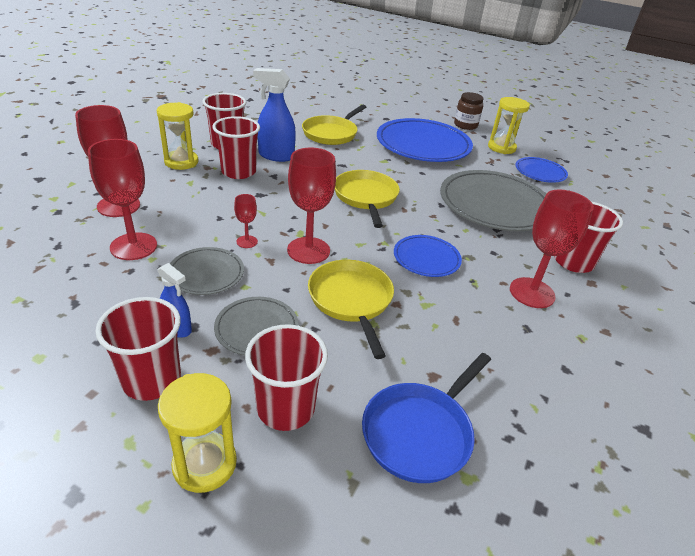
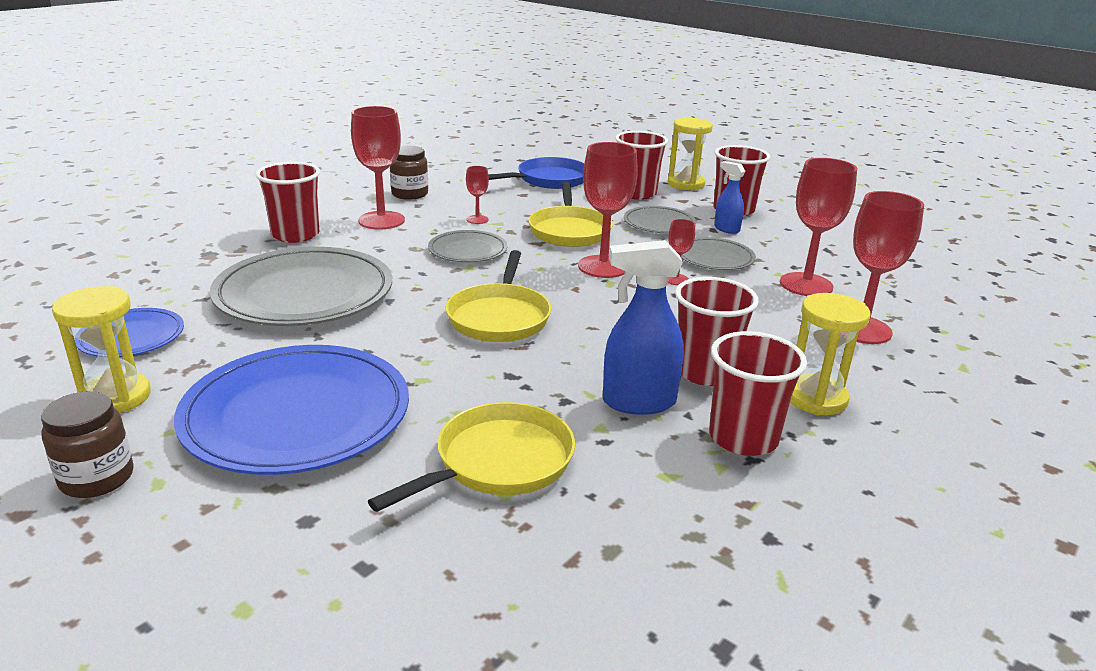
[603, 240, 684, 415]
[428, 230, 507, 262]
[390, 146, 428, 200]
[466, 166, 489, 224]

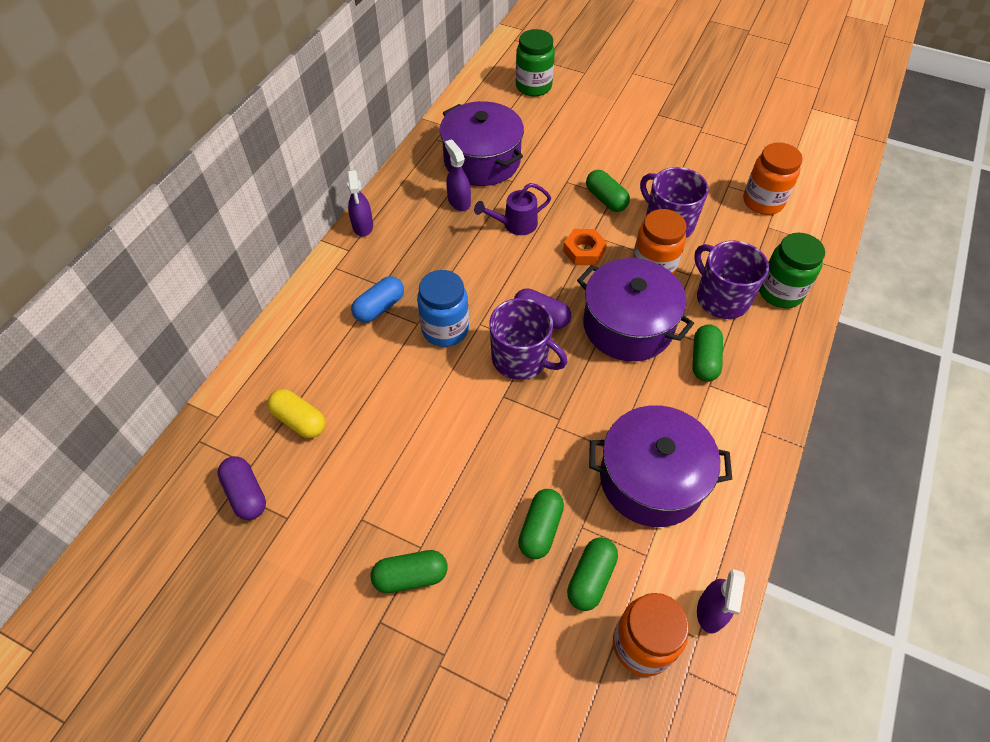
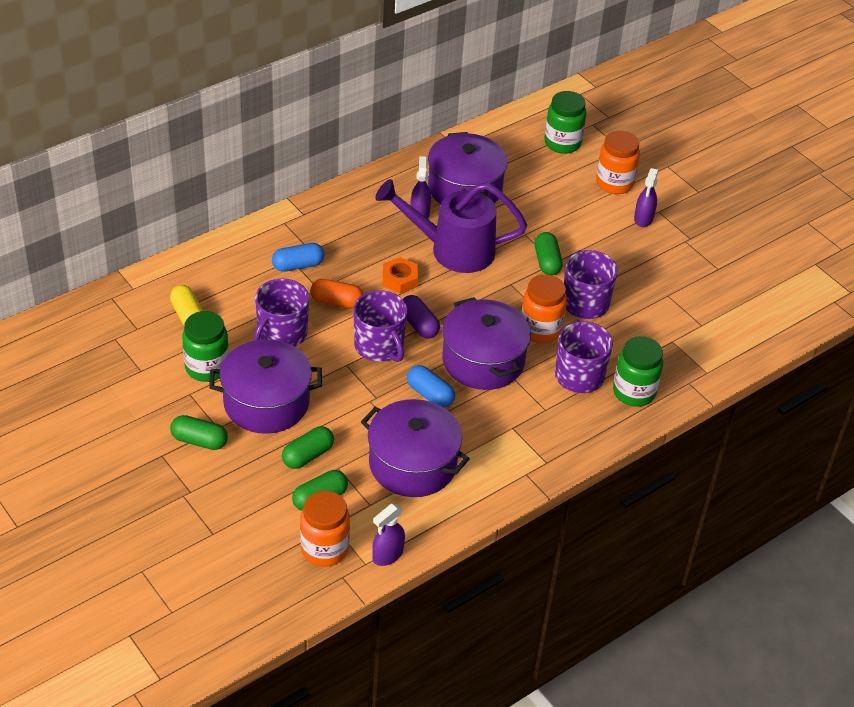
[217, 456, 266, 520] (first image)
[634, 168, 658, 227]
[310, 279, 363, 309]
[375, 179, 527, 273]
[383, 257, 418, 293]
[692, 324, 723, 382] (first image)
[596, 131, 640, 194]
[182, 311, 229, 382]
[209, 339, 322, 434]
[253, 279, 309, 347]
[407, 365, 455, 408]

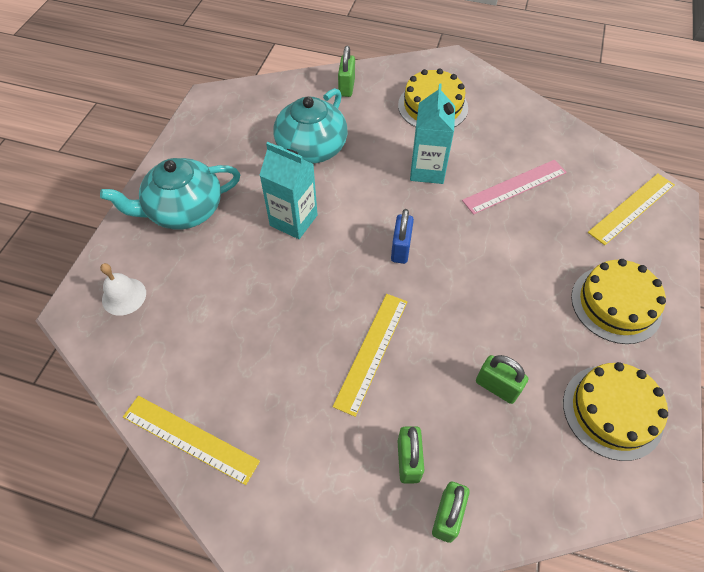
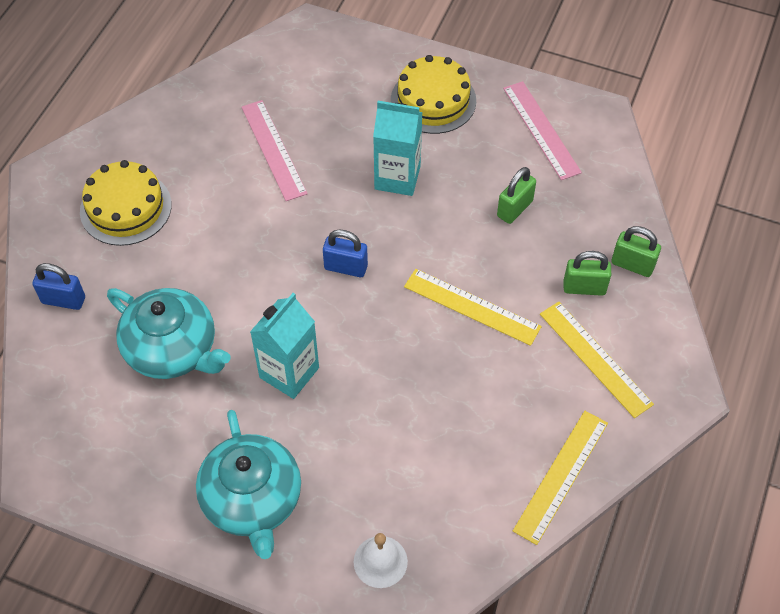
[32, 263, 85, 310]
[373, 101, 423, 196]
[503, 81, 582, 180]
[540, 302, 654, 418]

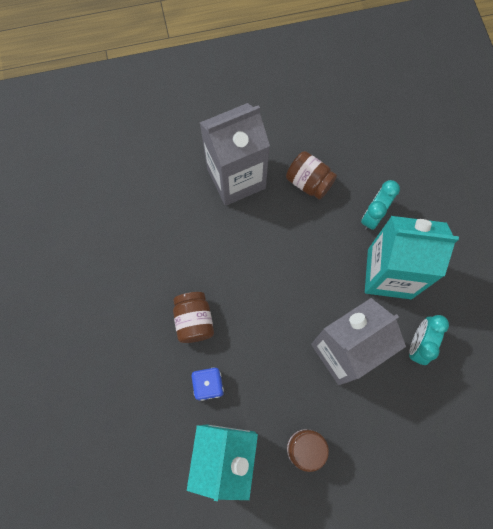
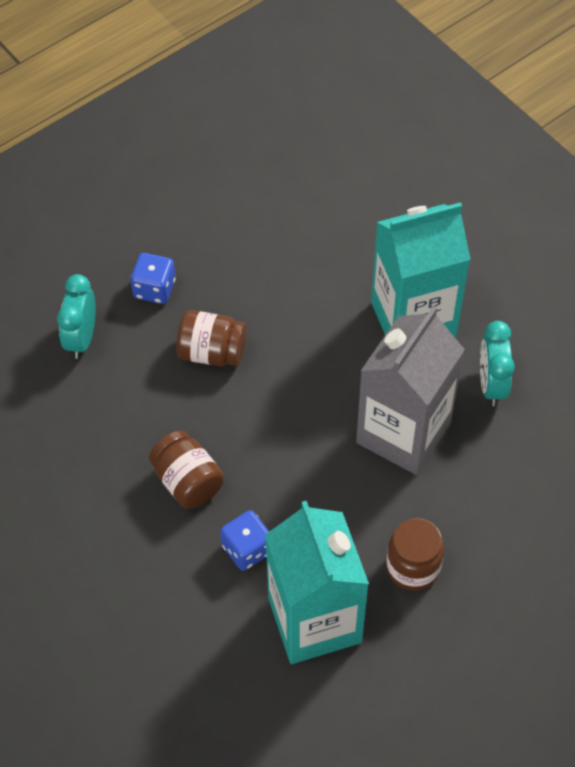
[130, 253, 176, 304]
[177, 310, 247, 366]
[57, 274, 96, 359]

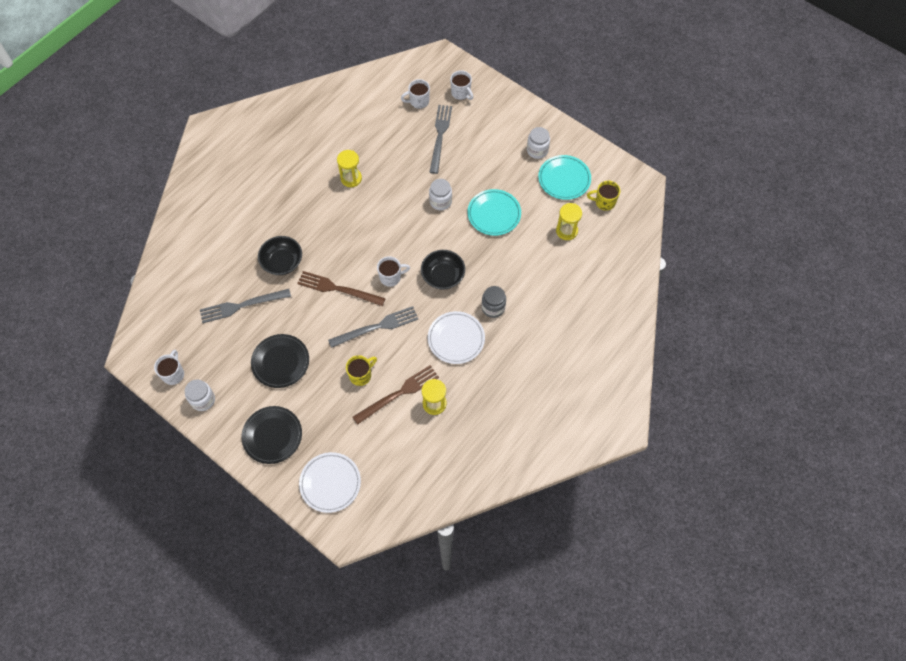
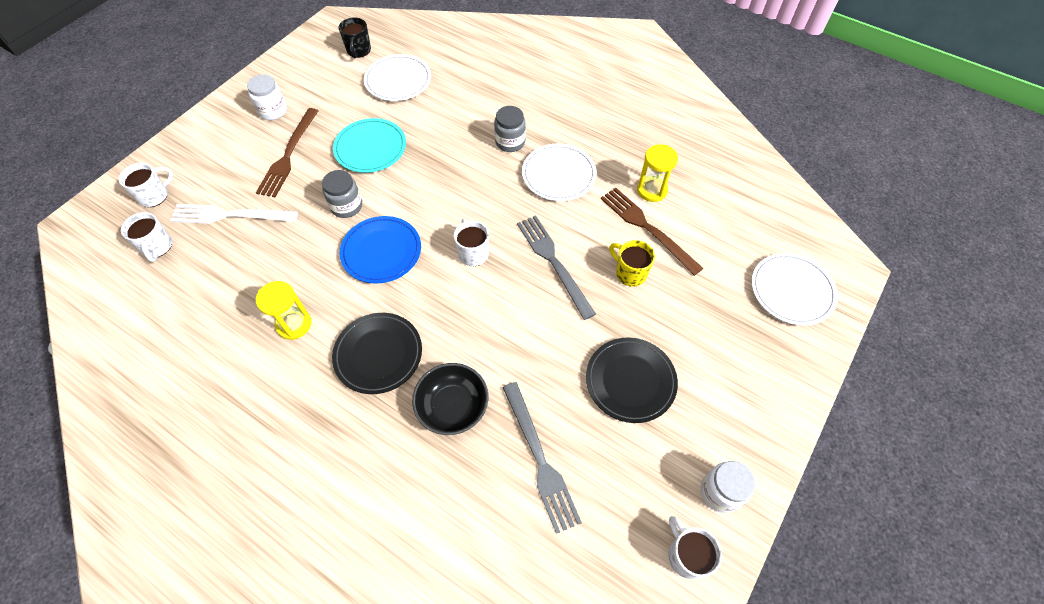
[668, 516, 722, 579]
[332, 313, 422, 394]
[256, 108, 319, 197]
[421, 250, 465, 290] (first image)
[322, 170, 362, 218]
[170, 204, 298, 223]
[538, 155, 591, 200] (first image)
[364, 54, 431, 101]
[339, 17, 371, 59]
[340, 216, 421, 284]

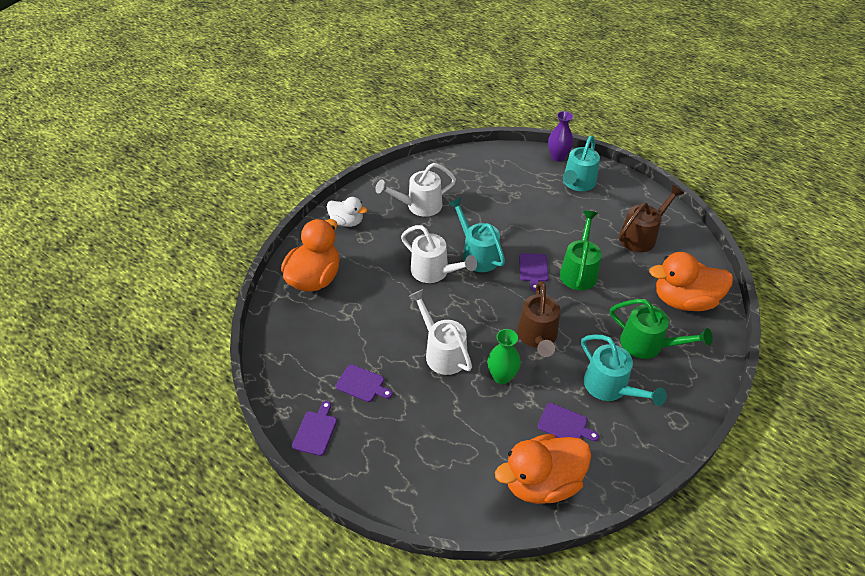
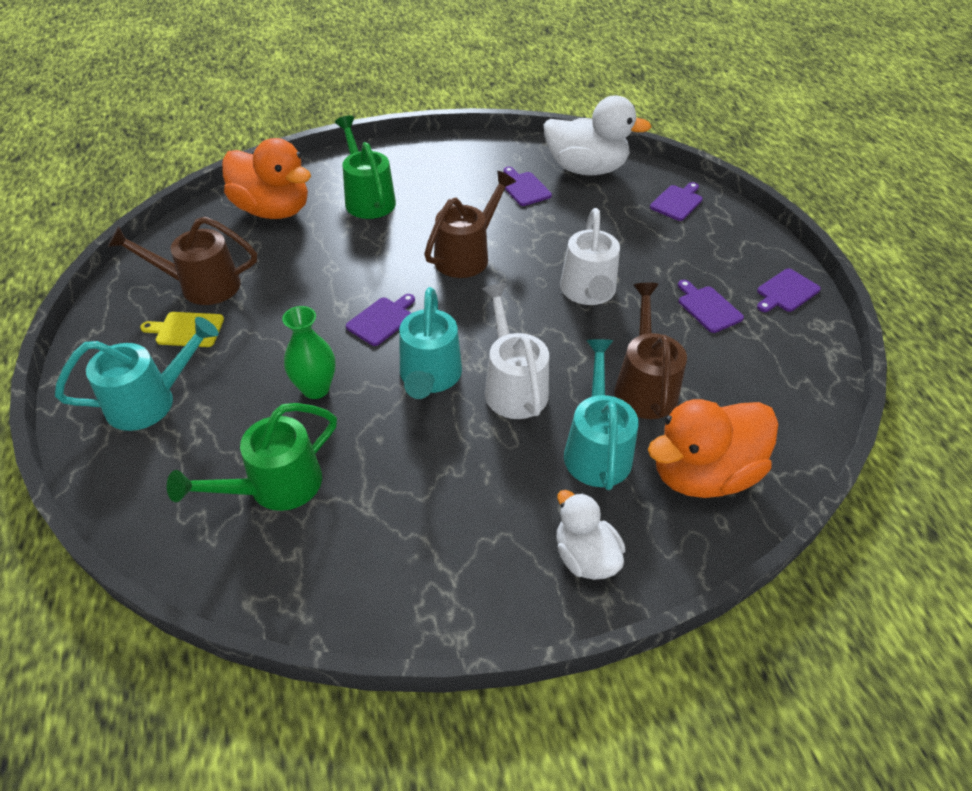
[375, 163, 456, 217] (first image)
[282, 306, 335, 399]
[544, 95, 652, 175]
[548, 111, 573, 162] (first image)
[167, 403, 337, 511]
[564, 339, 639, 490]
[140, 312, 224, 347]
[614, 283, 687, 419]
[650, 182, 703, 221]

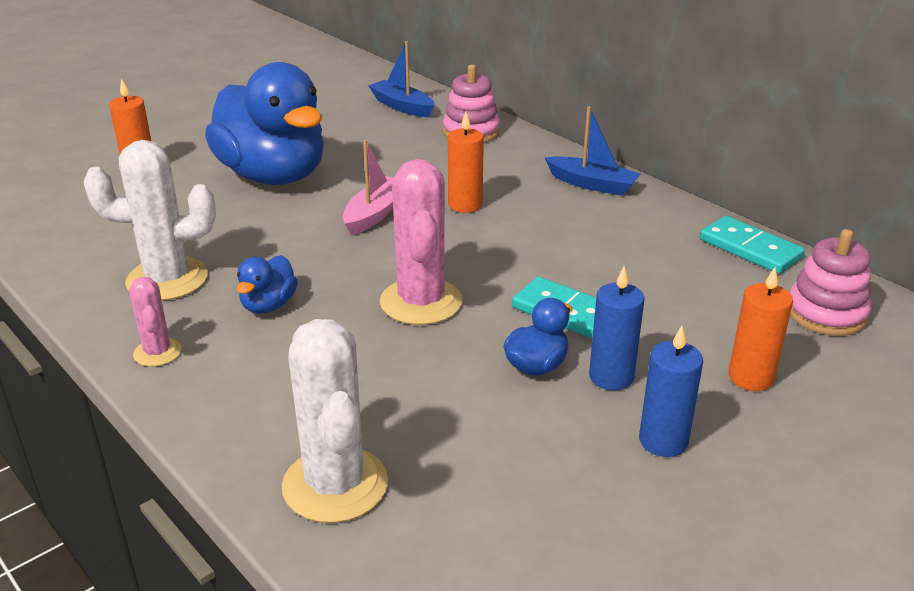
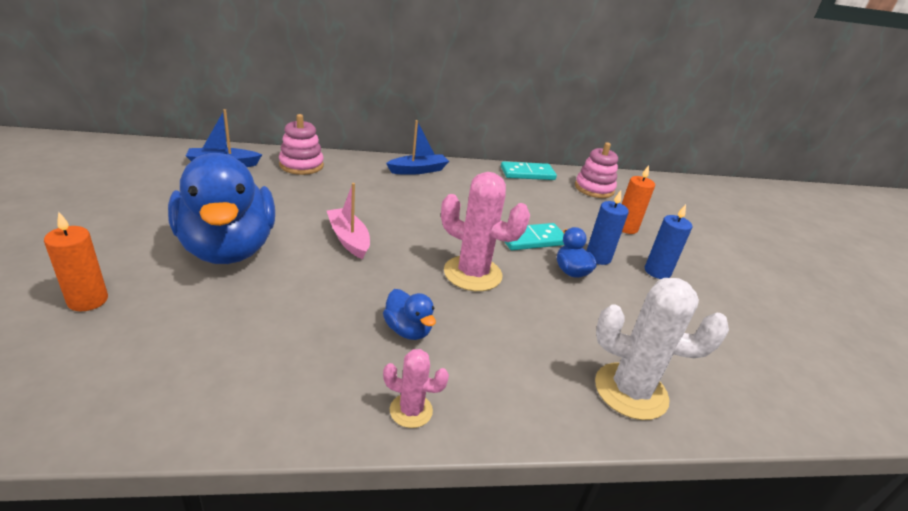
[83, 140, 216, 301] (first image)
[168, 153, 275, 264]
[448, 112, 484, 213] (first image)

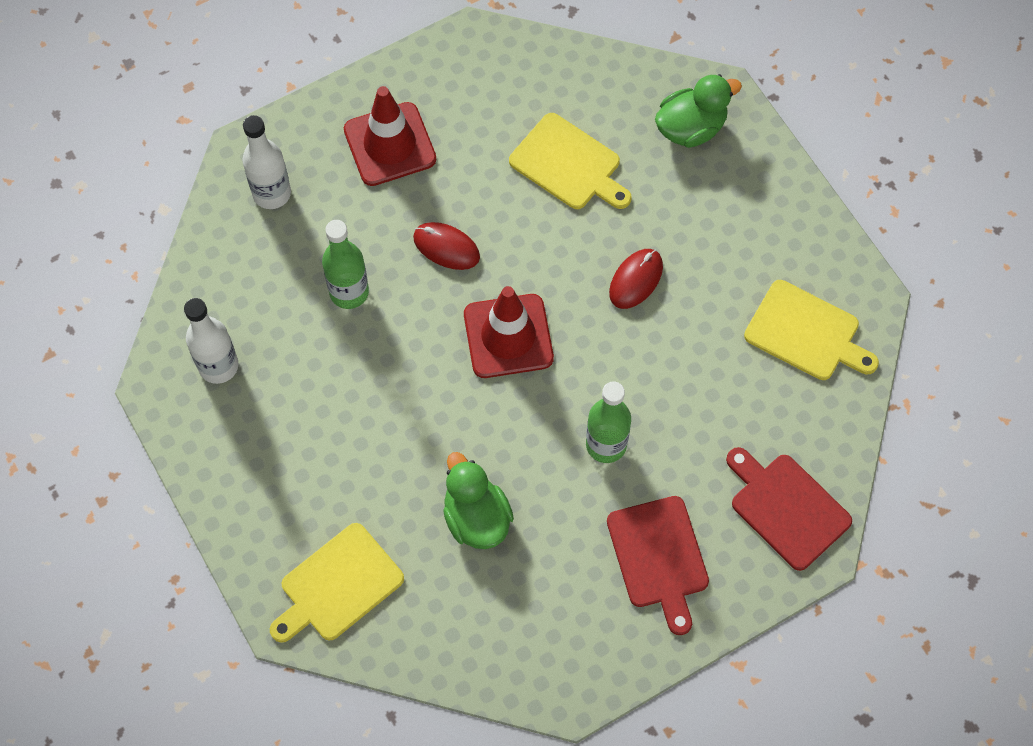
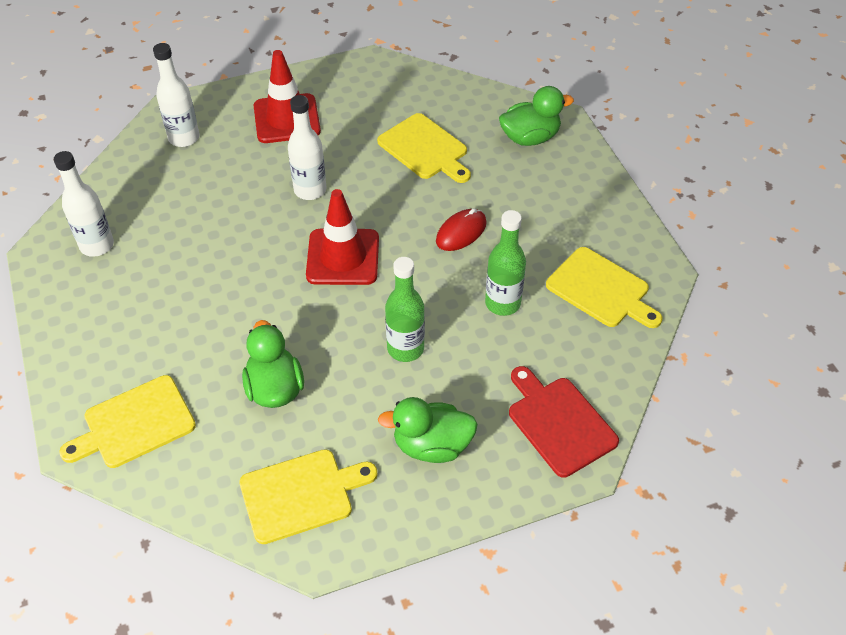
[485, 210, 526, 316]
[288, 95, 327, 200]
[378, 397, 478, 463]
[239, 449, 378, 544]

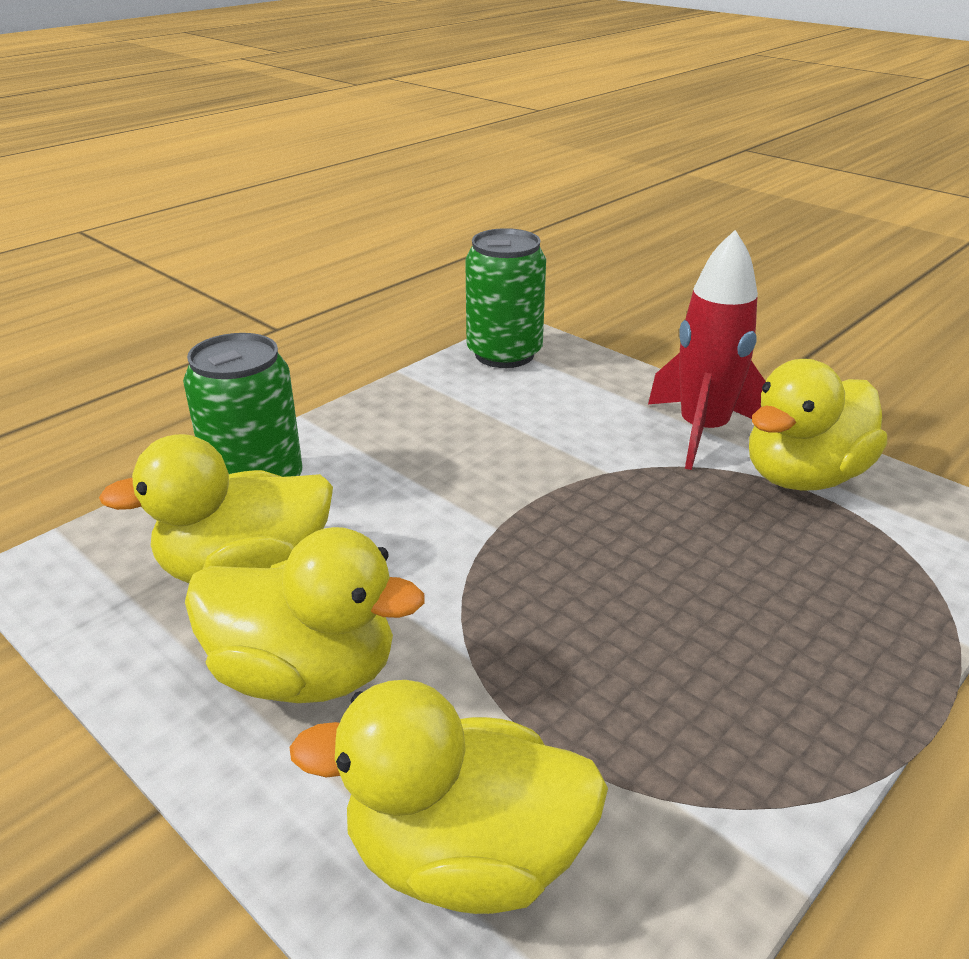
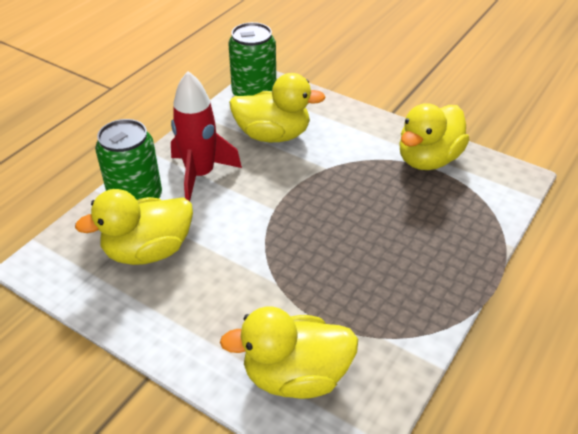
[229, 73, 326, 142]
[171, 71, 242, 201]

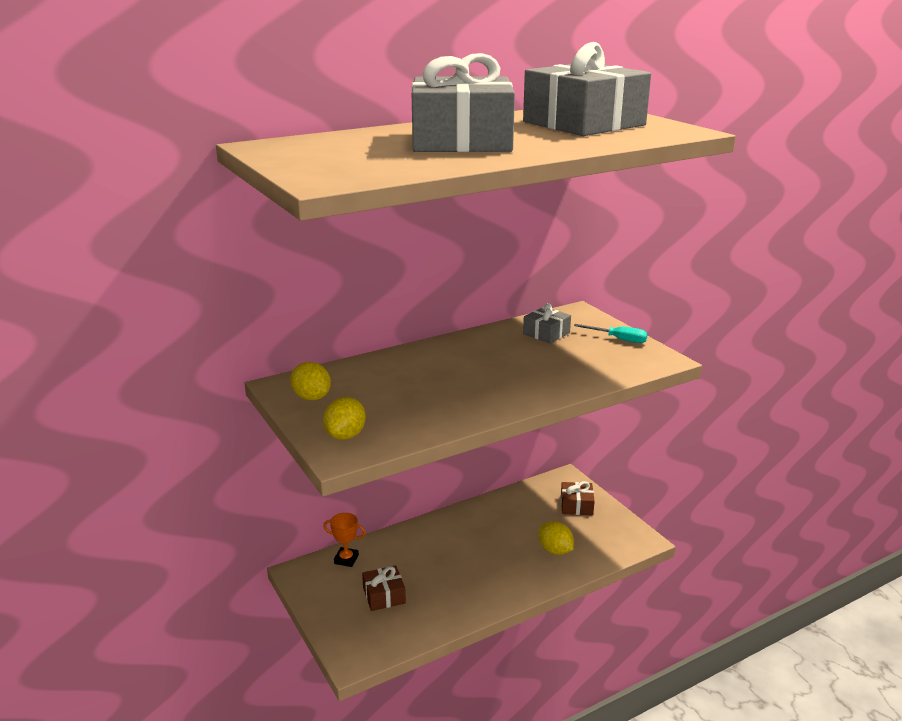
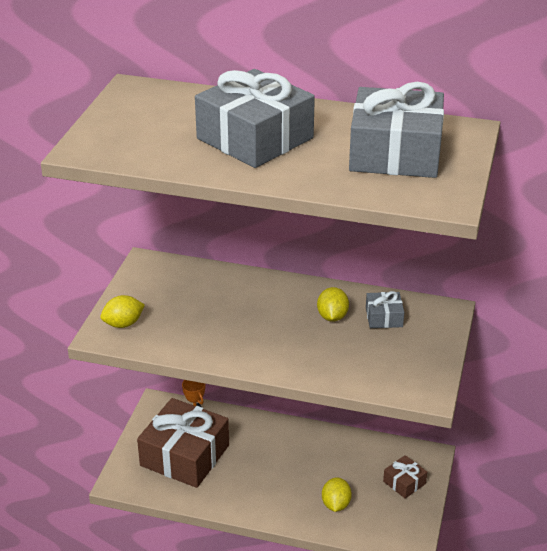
[317, 287, 349, 322]
[137, 398, 229, 488]
[574, 324, 648, 343] (first image)

